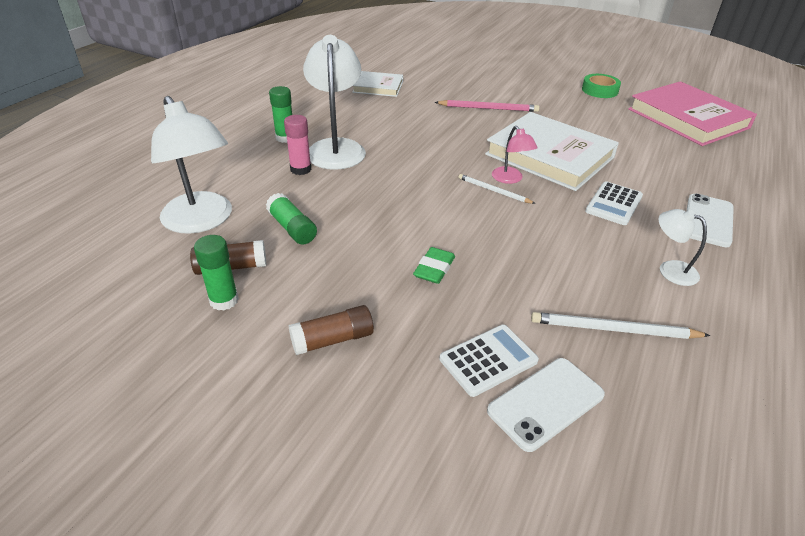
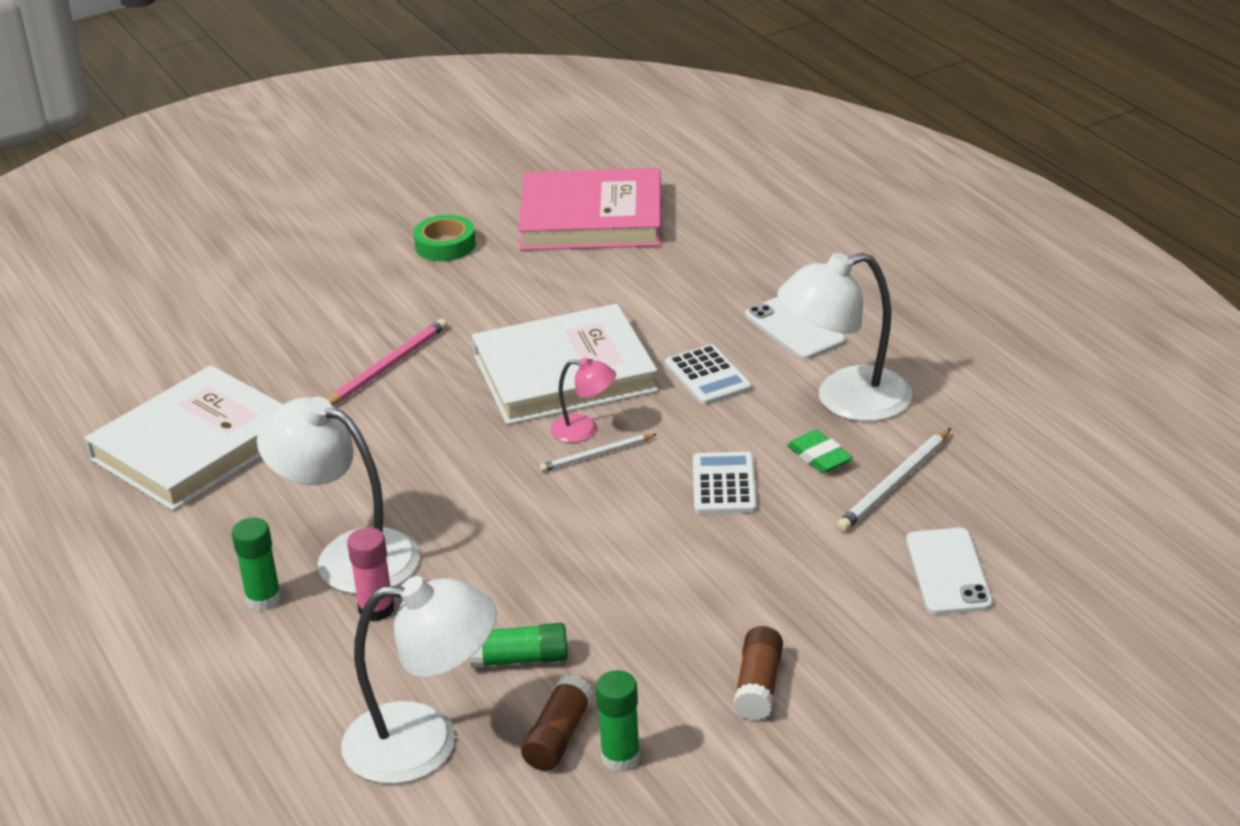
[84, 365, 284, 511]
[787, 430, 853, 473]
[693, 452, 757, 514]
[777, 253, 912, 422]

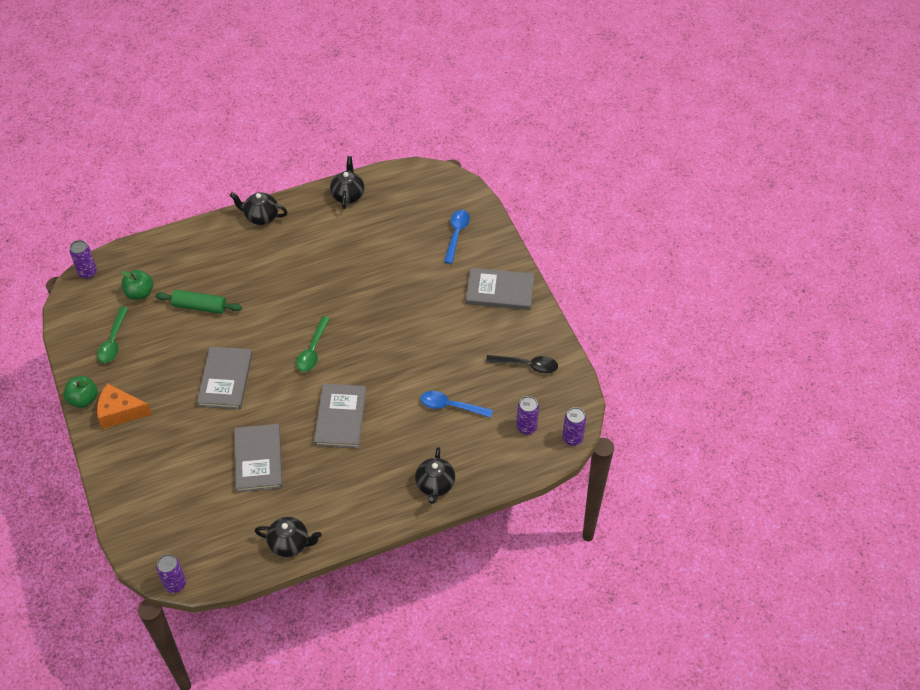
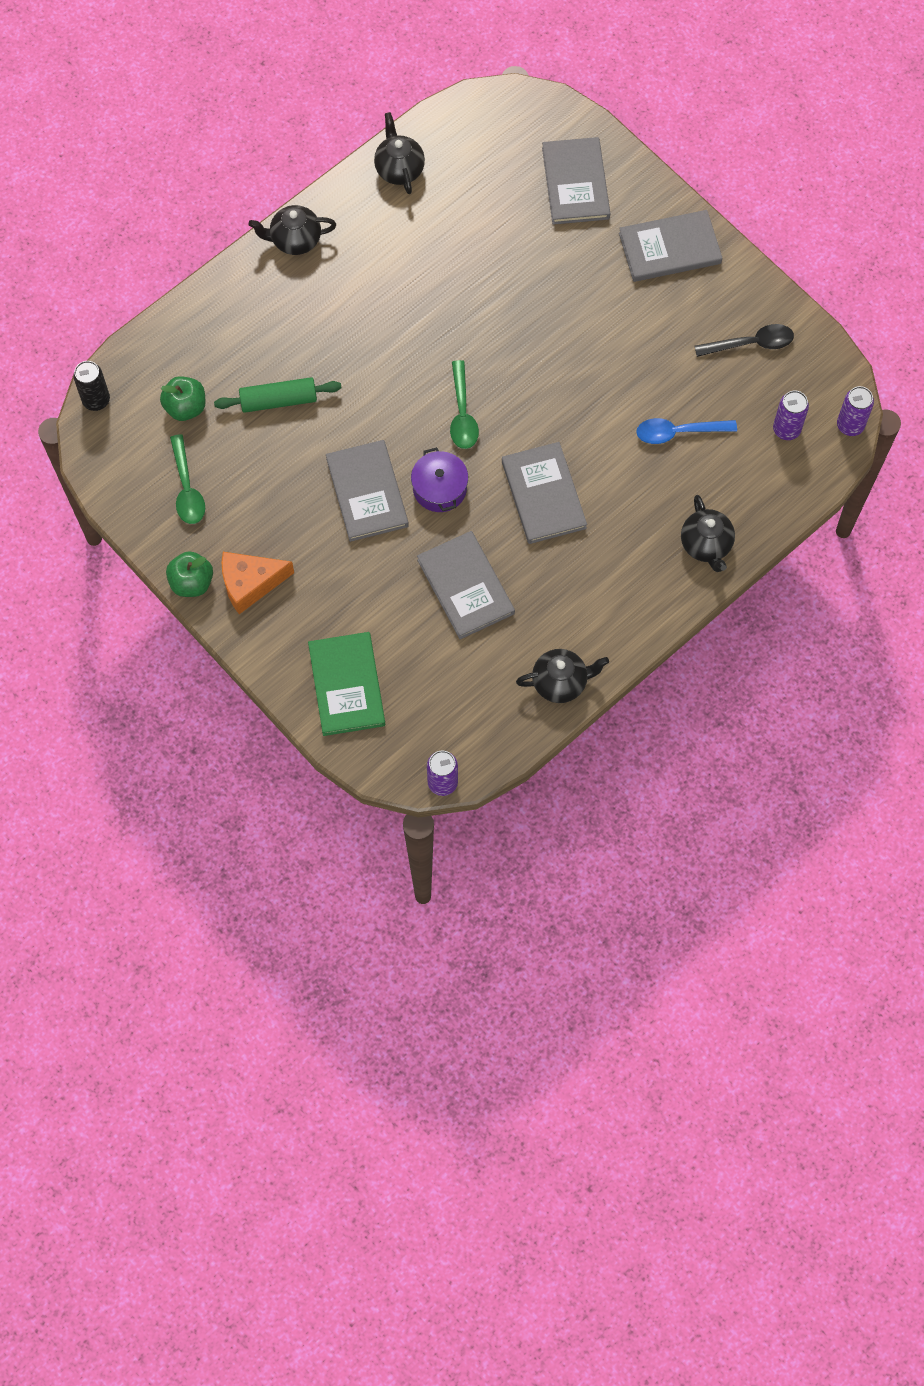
[73, 361, 110, 411]
[542, 137, 610, 225]
[308, 632, 385, 736]
[411, 447, 468, 512]

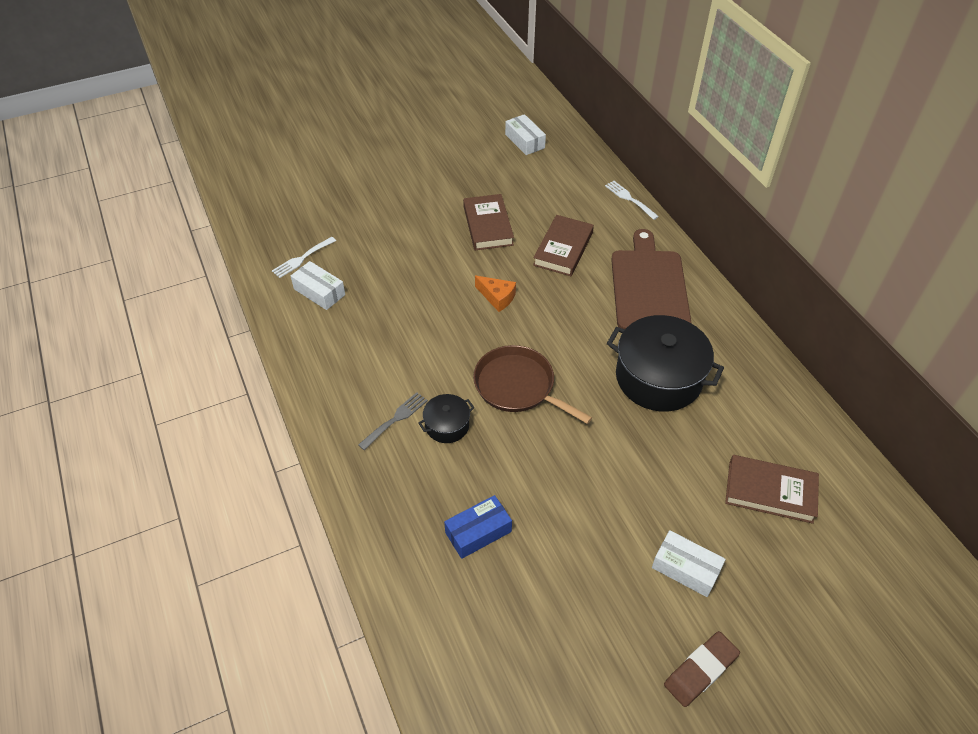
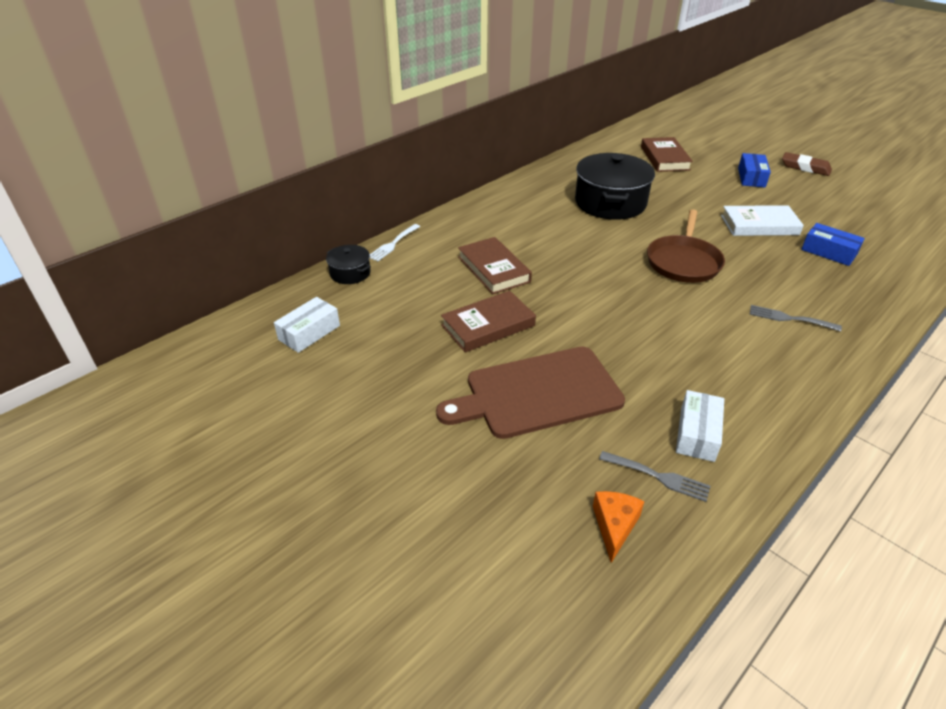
[599, 451, 710, 502]
[326, 245, 371, 284]
[593, 491, 645, 563]
[458, 237, 532, 294]
[436, 347, 625, 439]
[738, 153, 771, 188]
[721, 205, 804, 236]

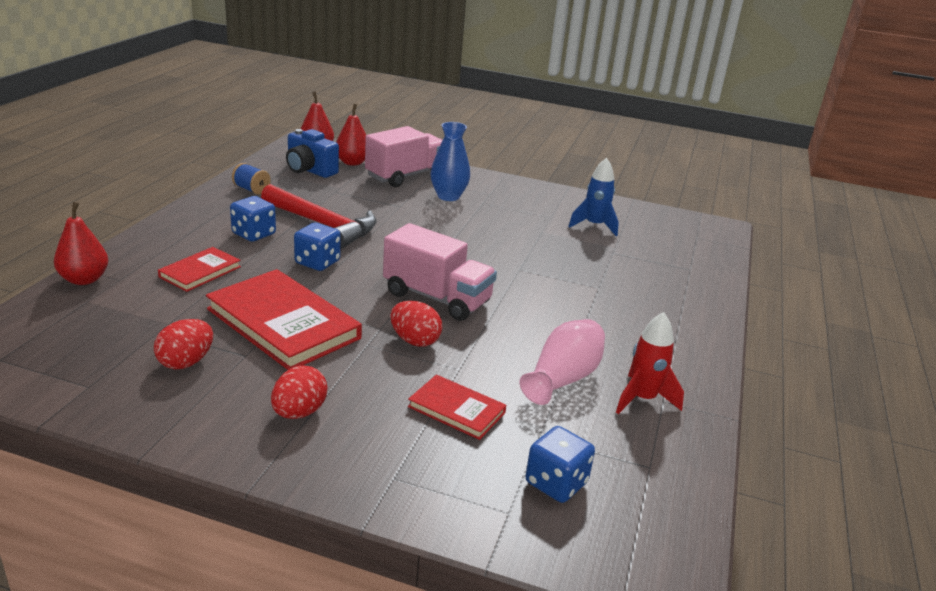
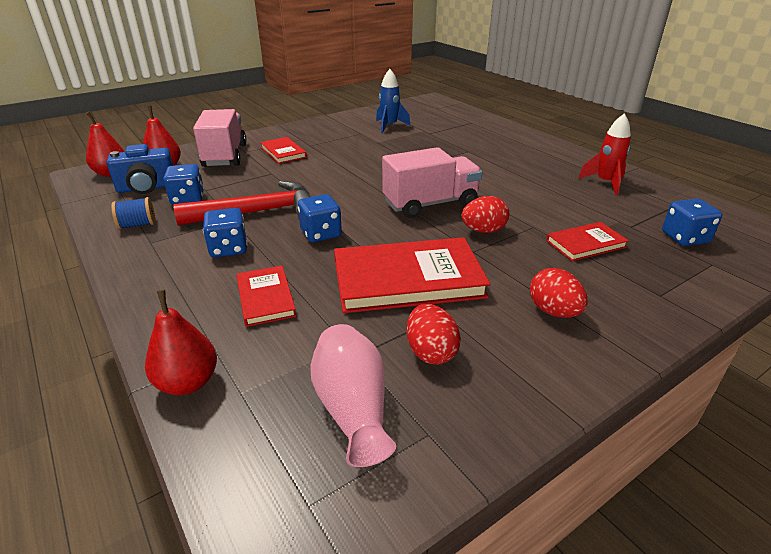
[260, 137, 307, 164]
[310, 324, 396, 467]
[163, 164, 204, 205]

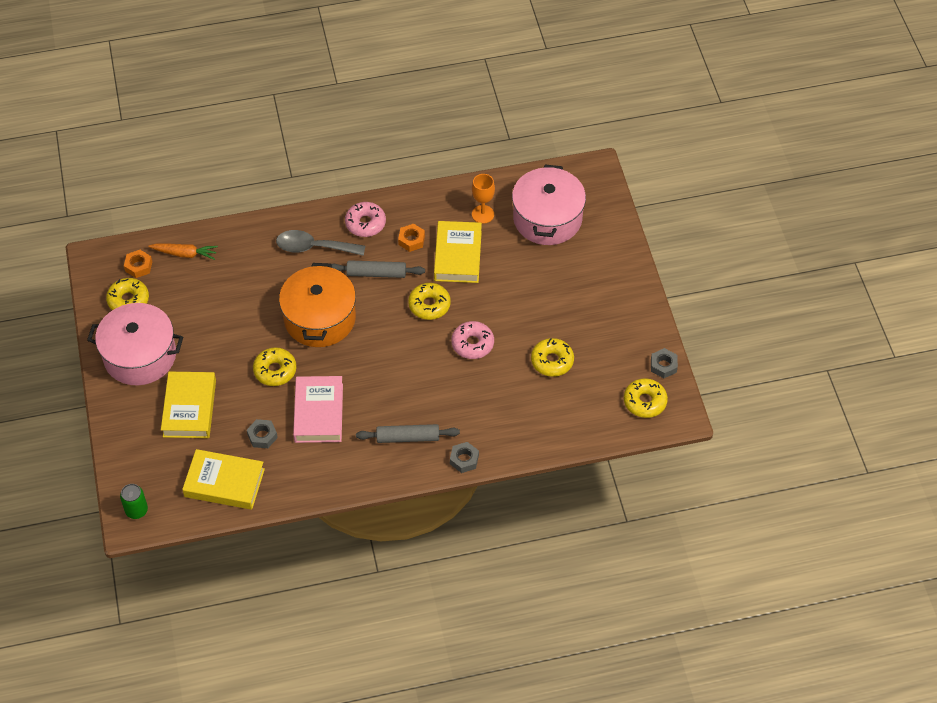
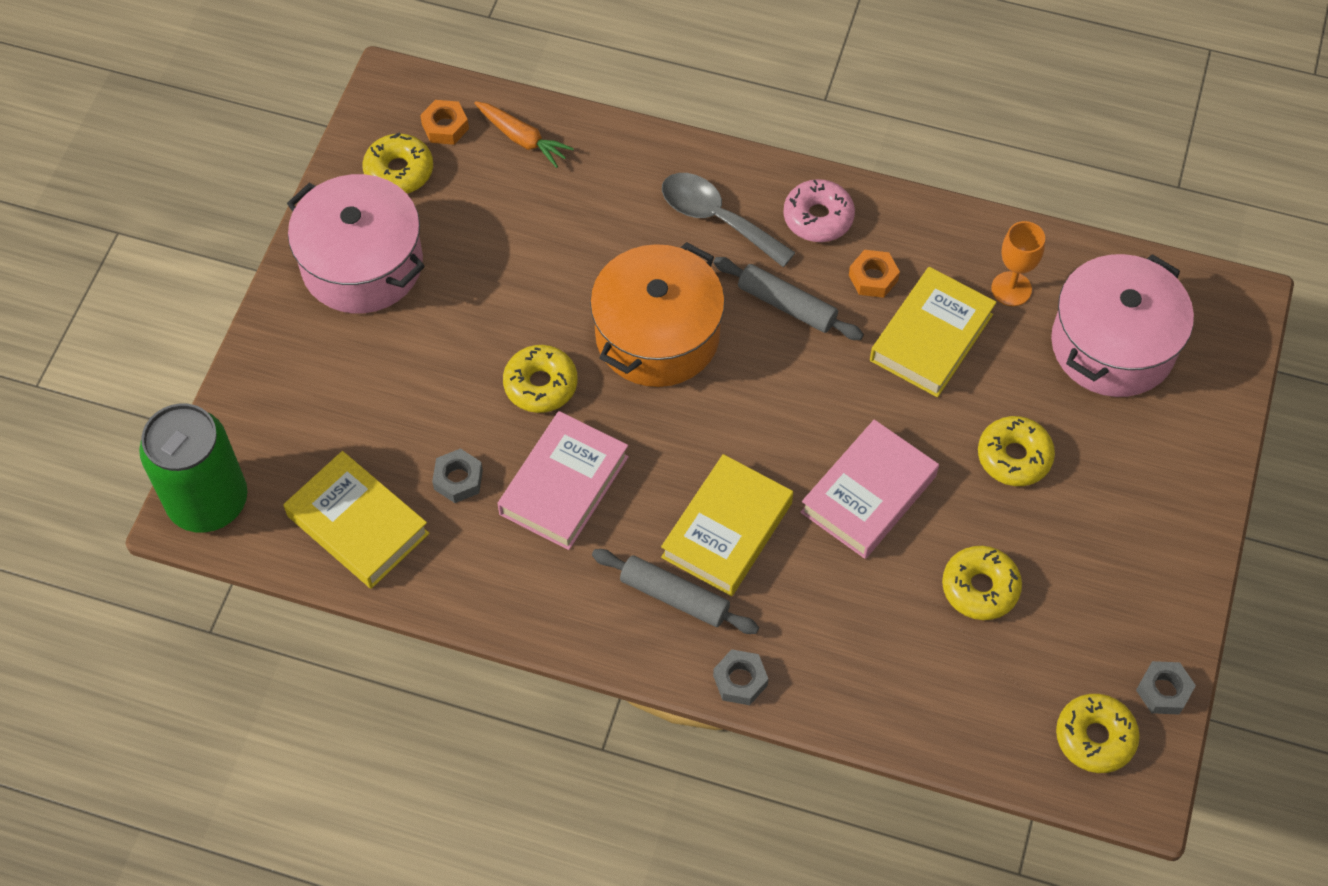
[139, 403, 248, 533]
[661, 454, 793, 596]
[978, 416, 1055, 486]
[801, 419, 939, 559]

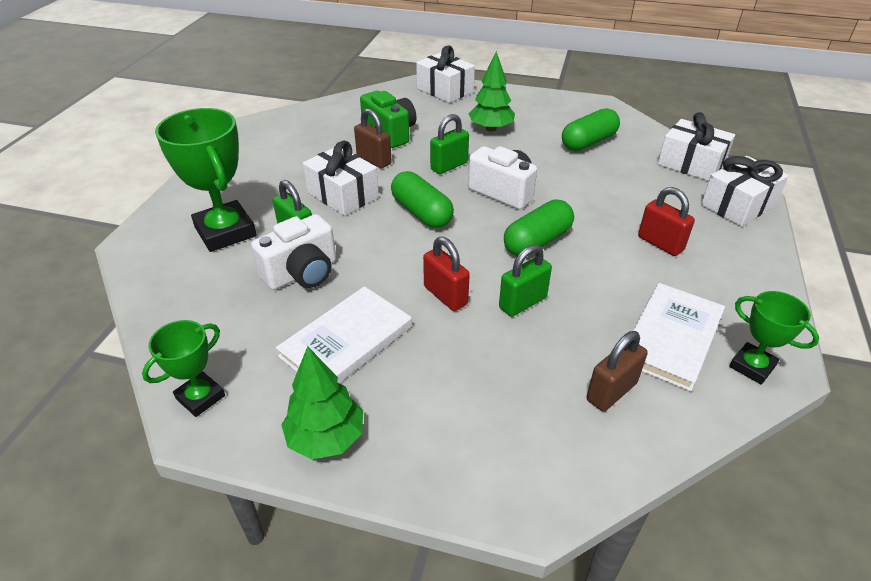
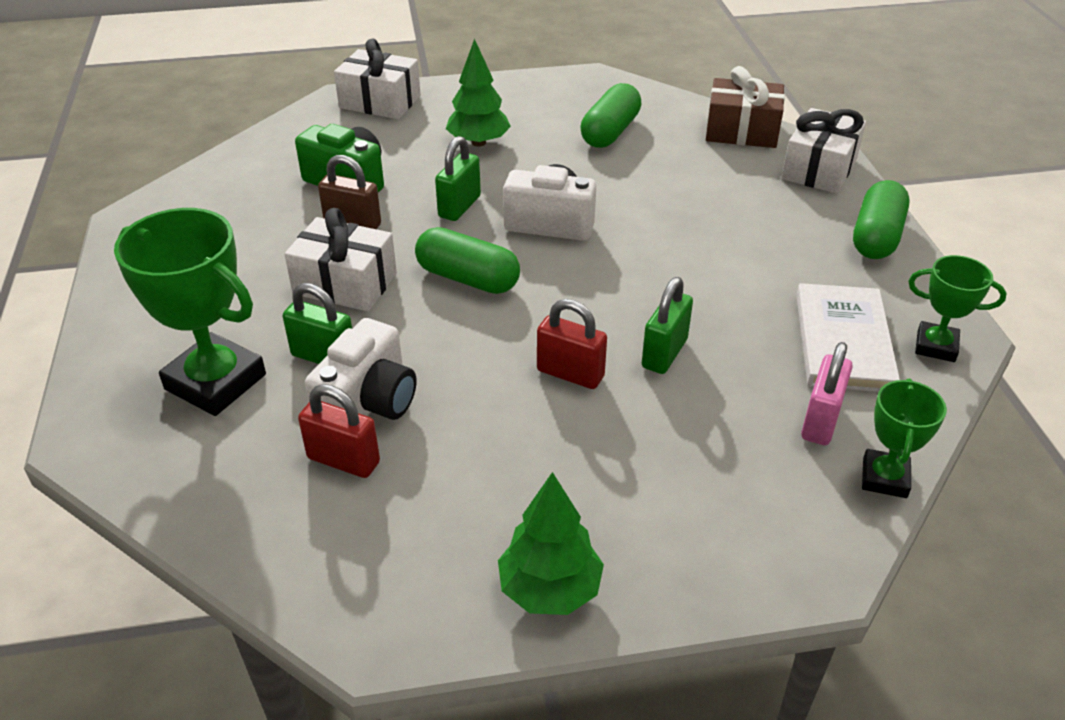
[862, 378, 947, 498]
[276, 286, 412, 383] (first image)
[853, 180, 909, 259]
[801, 342, 853, 445]
[298, 384, 380, 478]
[706, 66, 785, 148]

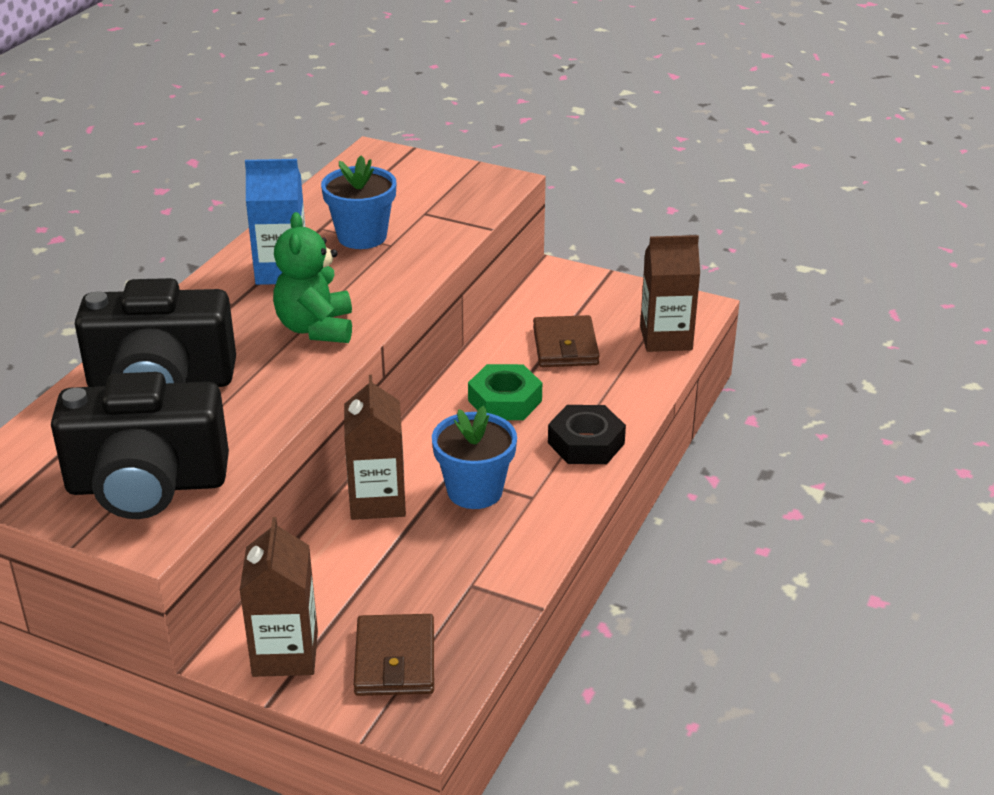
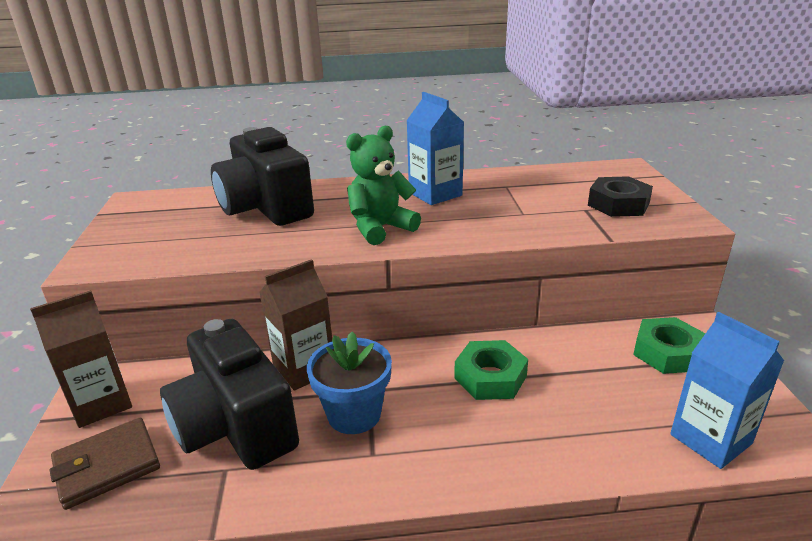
[160, 319, 299, 470]
[321, 155, 396, 249] (first image)
[533, 315, 600, 367] (first image)
[588, 176, 653, 217]
[670, 312, 784, 469]
[633, 317, 706, 374]

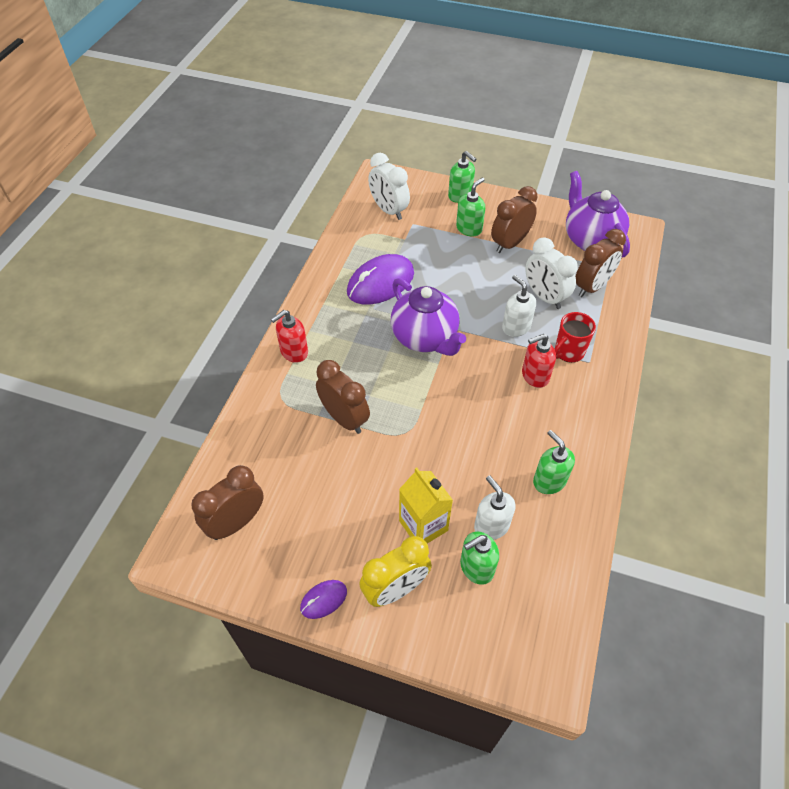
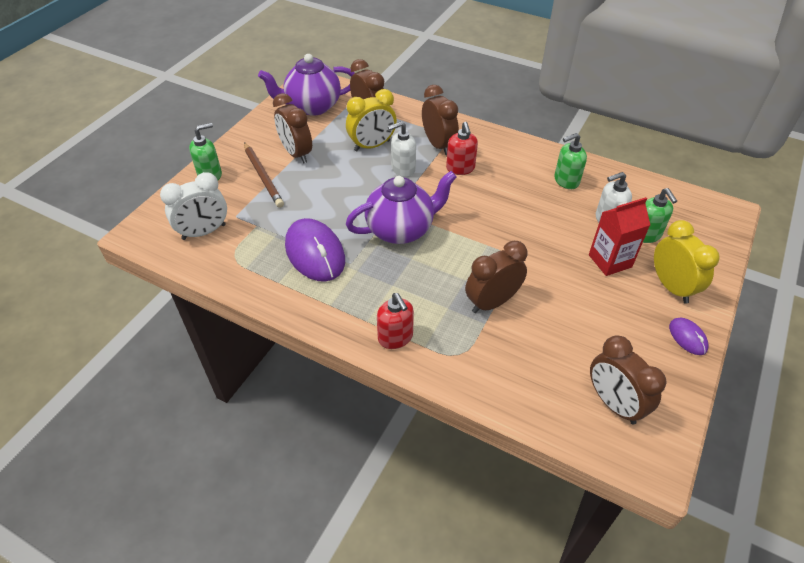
[589, 197, 650, 276]
[244, 142, 284, 208]
[346, 89, 397, 151]
[422, 85, 459, 155]

